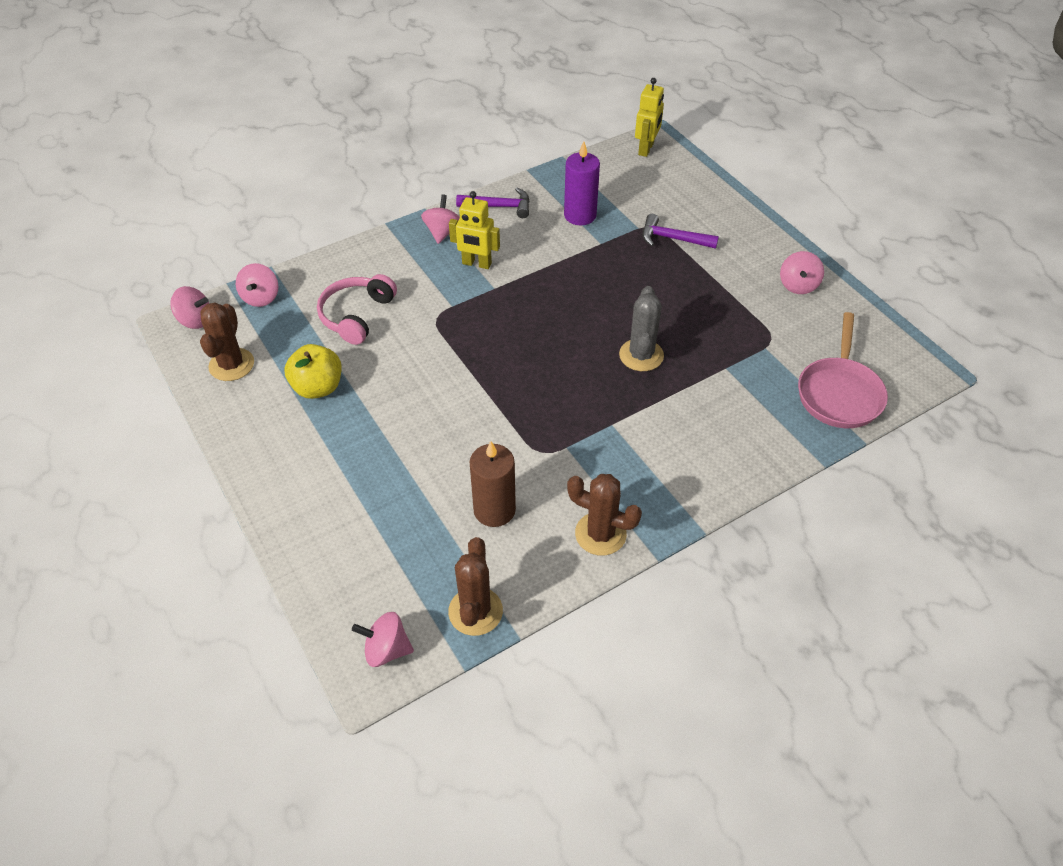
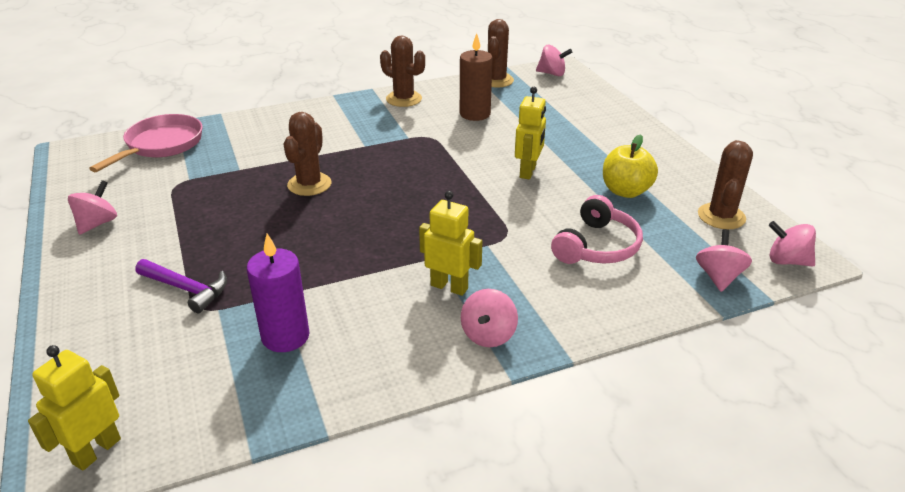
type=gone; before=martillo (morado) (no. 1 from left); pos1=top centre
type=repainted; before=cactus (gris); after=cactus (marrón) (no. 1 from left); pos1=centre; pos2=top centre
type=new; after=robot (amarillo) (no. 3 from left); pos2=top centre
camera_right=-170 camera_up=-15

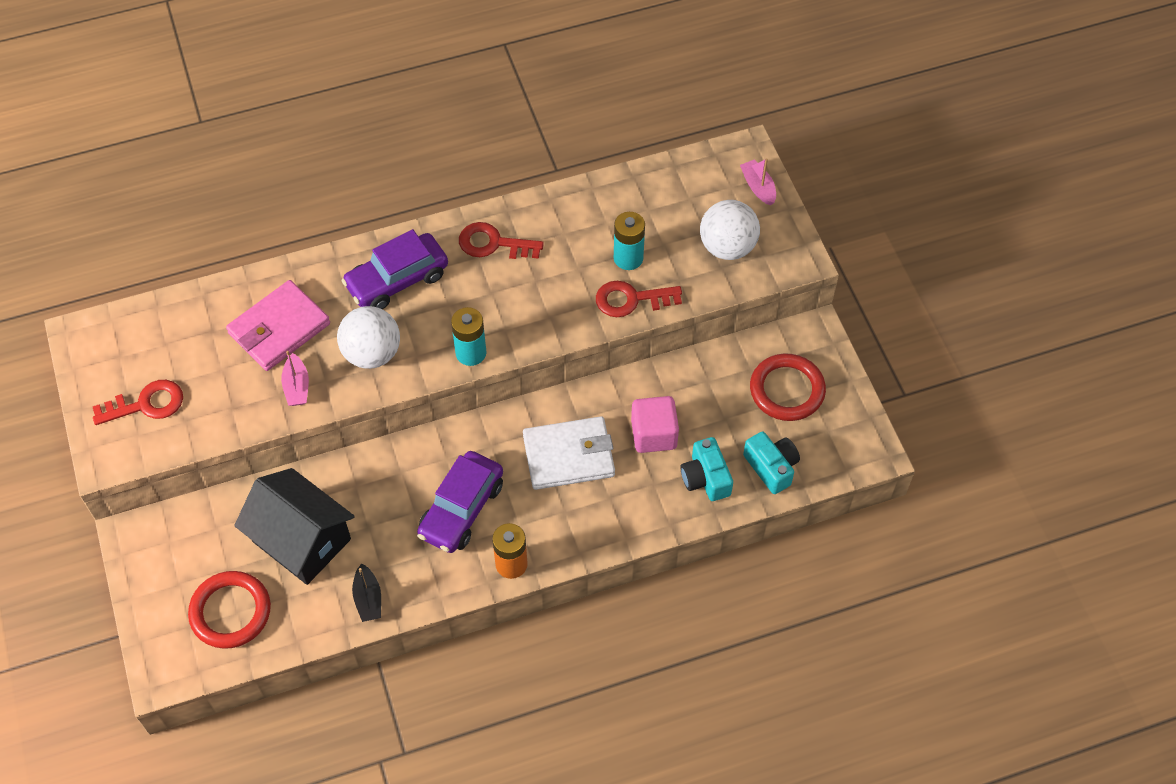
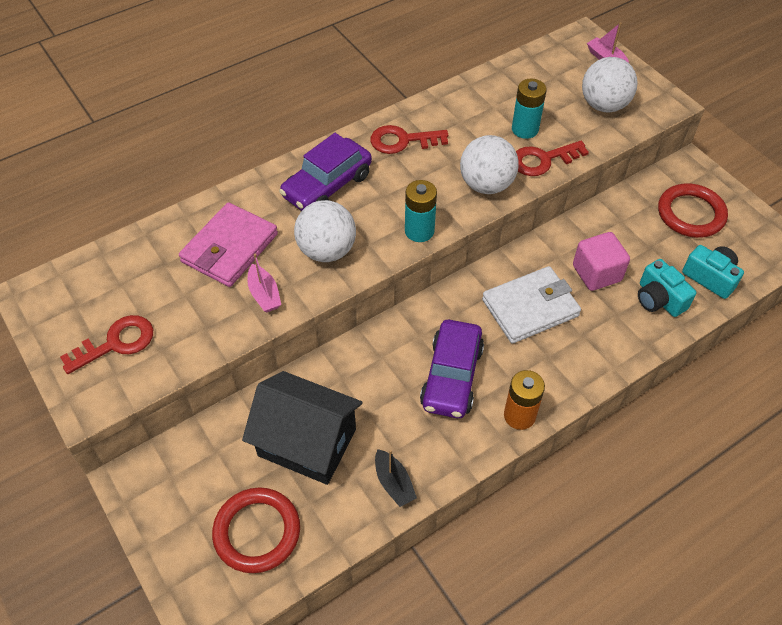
type=new; after=pelota (blanco) (no. 2 from left); pos2=top centre
camera_right=-15 camera_up=-5

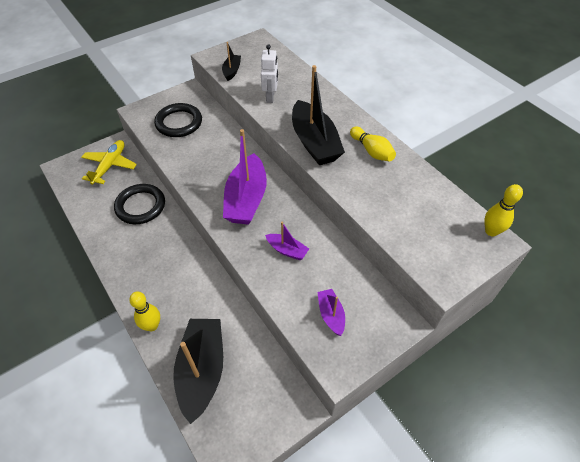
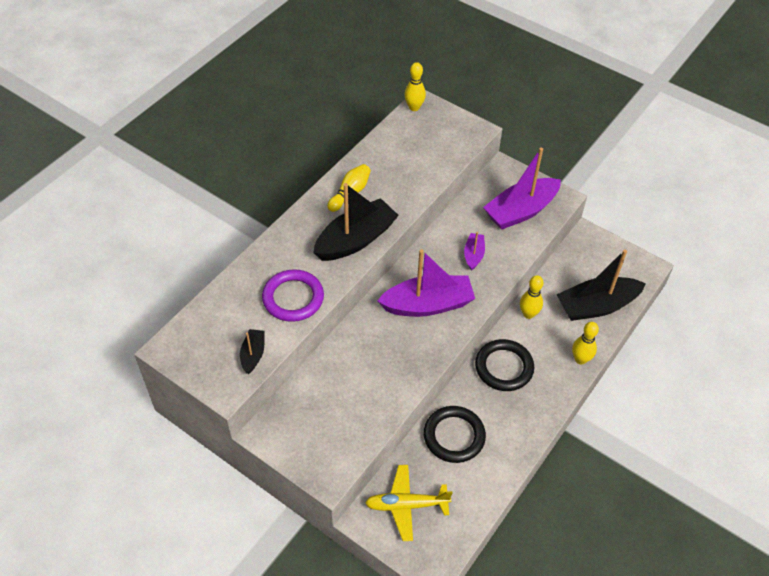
type=shifted; before=anillo (negro) (no. 2 from left); pos1=top left; pos2=centre
type=rotated; before=barco (negro) (no. 2 from left in the first image); pos1=top centre; pos2=middle left; turn=105
type=swapped; before=robot (blanco); after=anillo (morado); pos1=top centre; pos2=centre
type=scaled; before=barco (morado) (no. 3 from left); pos1=bottom centre; pos2=top right; scale=2.05
type=new; after=bolo (amarillo) (no. 3 from left); pos2=middle right
camera_right=-110 camera_up=0

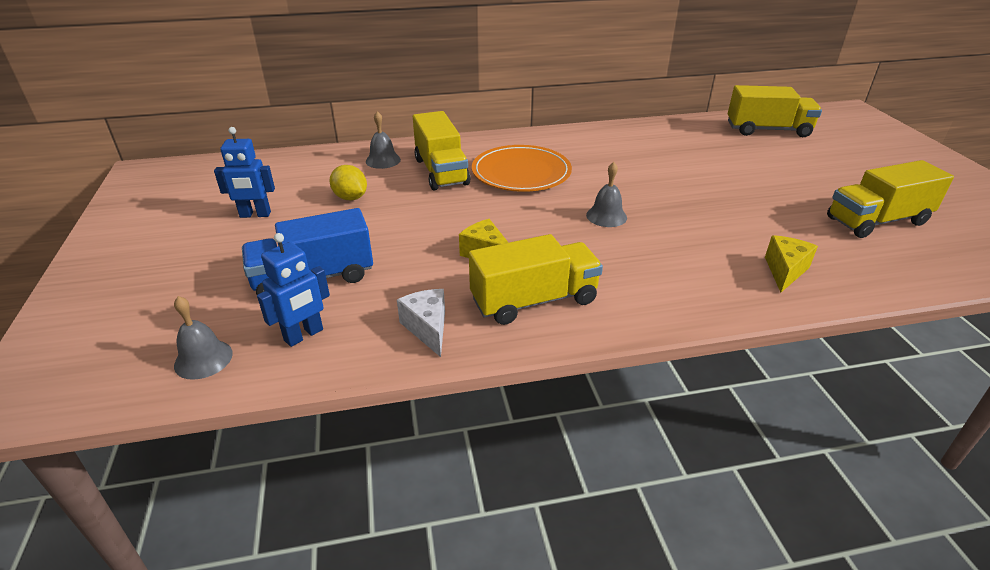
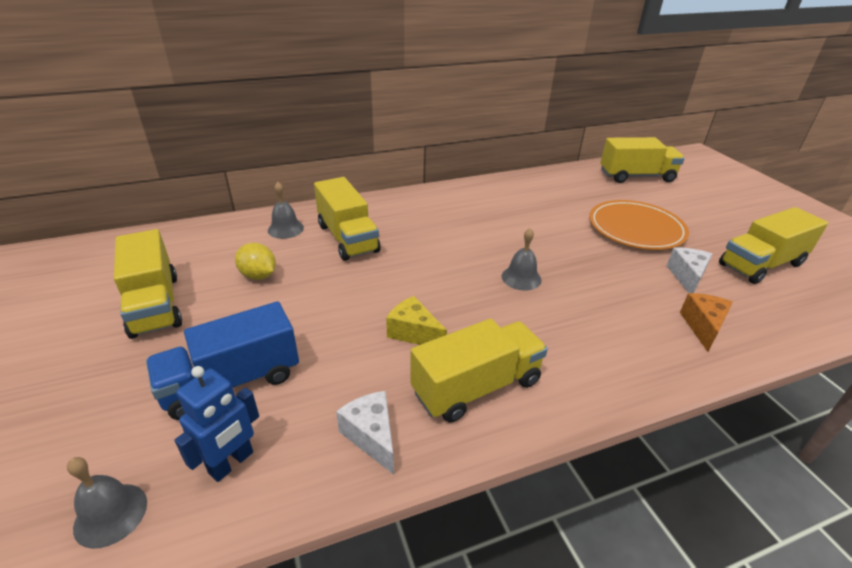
type=swapped; before=robot (azul) (no. 1 from left); after=camión (amarillo) (no. 1 from left); pos1=top left; pos2=middle left
type=shifted; before=plato (naranja); pos1=top centre; pos2=middle right
type=repainted; before=queso (amarillo) (no. 2 from left); after=queso (naranja); pos1=middle right; pos2=middle right
type=new; after=queso (blanco) (no. 2 from left); pos2=middle right
camera_right=-10 camera_up=0

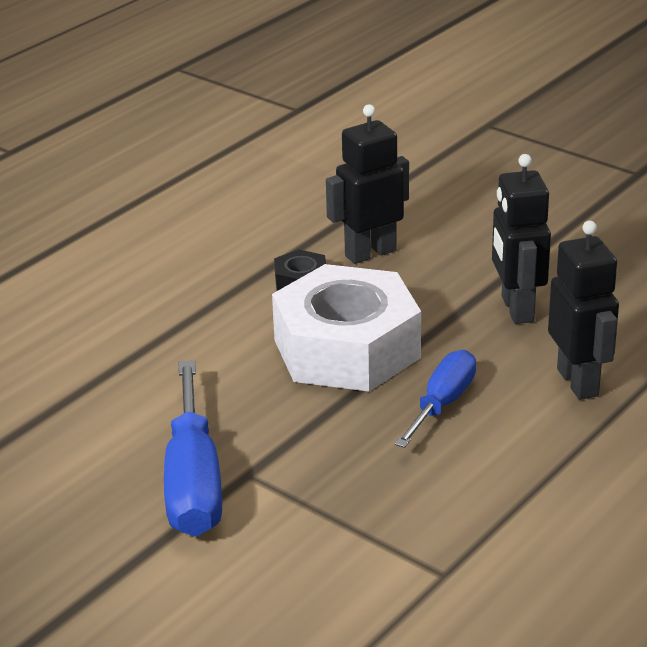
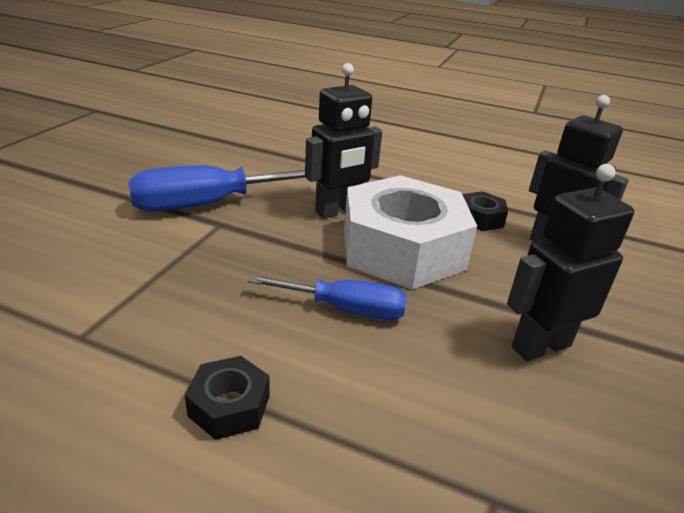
type=shifted; before=robot (negro) (no. 3 from left in the first image); after=robot (negro) (no. 1 from left); pos1=middle right; pos2=top centre
type=new; after=tuerca (negro) (no. 1 from left); pos2=bottom left
camera_right=70 camera_up=0

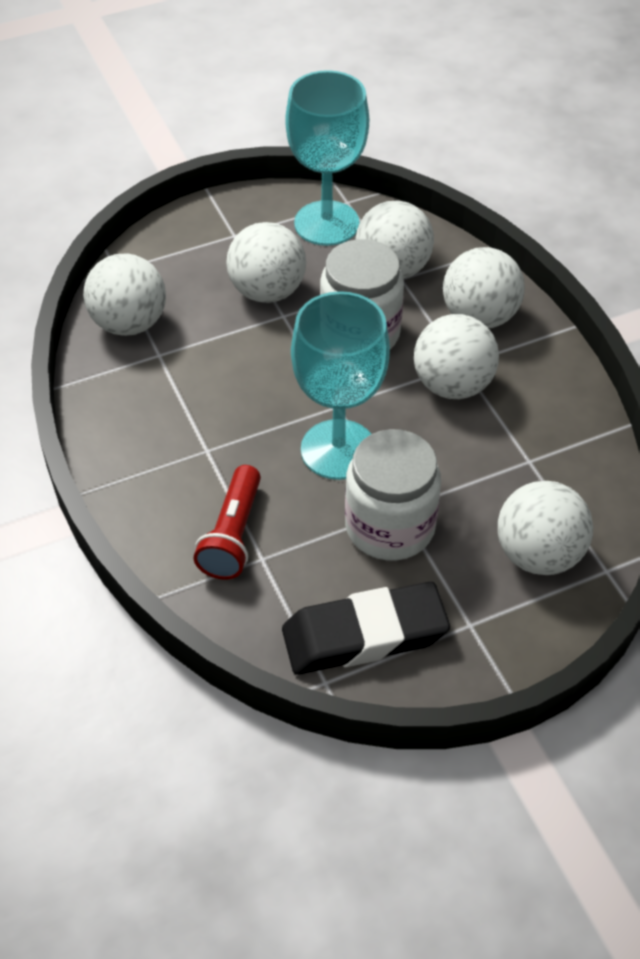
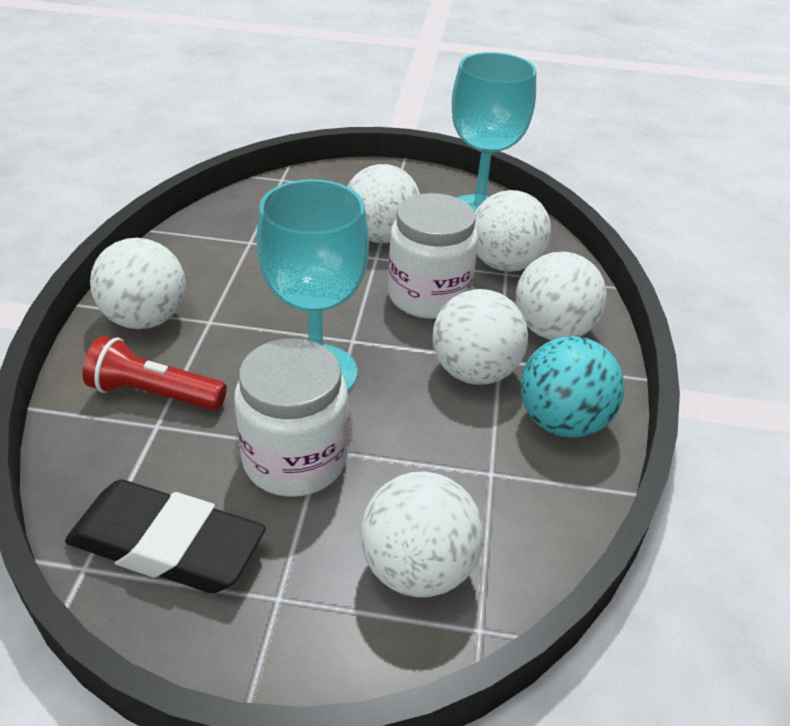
type=shifted; before=pelota (blanco) (no. 1 from left); pos1=top left; pos2=middle left
type=rotated; before=lámpara de mano (rojo); pos1=centre; pos2=middle left; turn=60
type=new; after=pelota (turquesa); pos2=middle right
camera_right=30 camera_up=-10

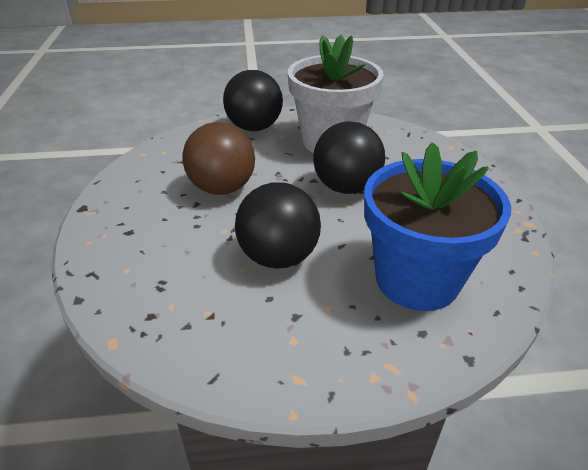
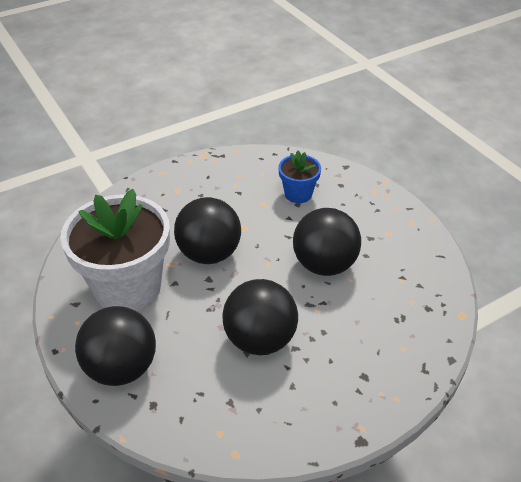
type=repainted; before=pelota (marrón); after=pelota (negro) (no. 3 from left); pos1=centre; pos2=centre
type=scaled; before=maceta (azul); pos1=middle right; pos2=centre; scale=0.48
camera_right=-115 camera_up=5

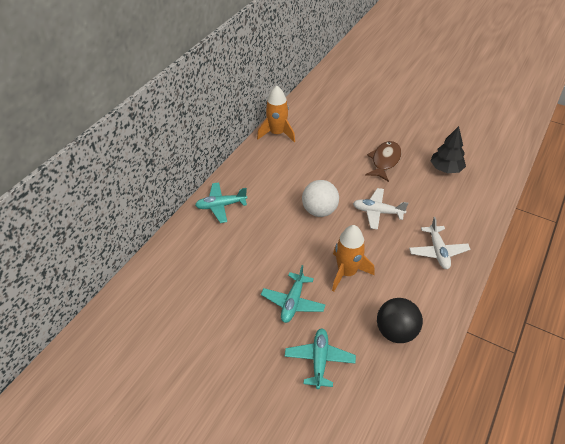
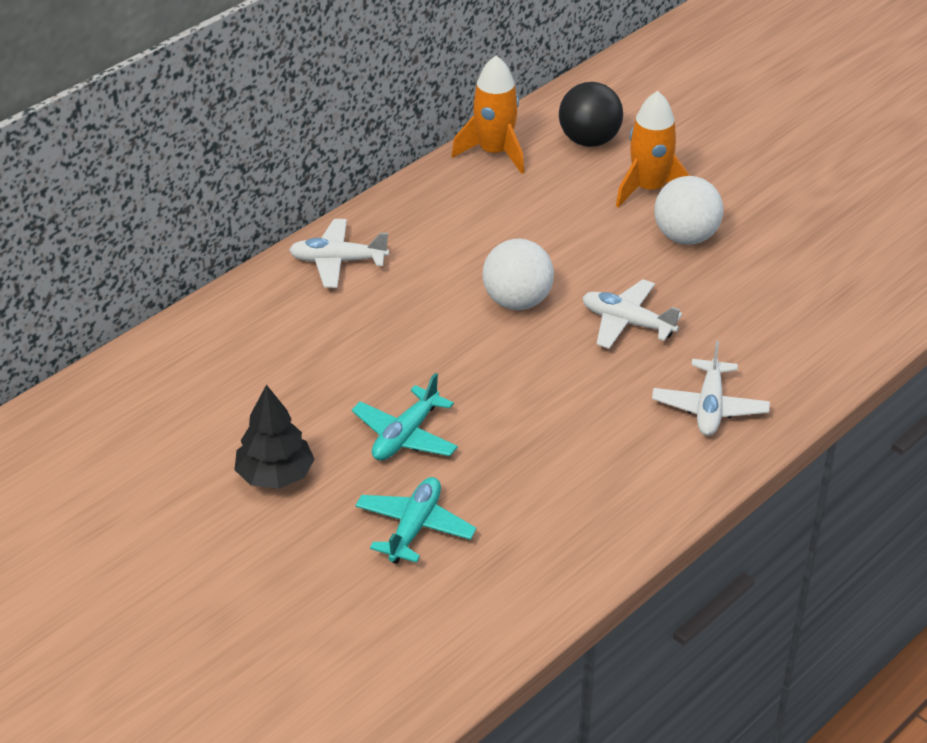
type=repainted; before=avión (turquesa) (no. 1 from left); after=avión (blanco) (no. 1 from left); pos1=centre; pos2=centre
type=shifted; before=cohete (naranja) (no. 2 from left); pos1=centre; pos2=top right
type=swapped; before=pez (marrón); after=pelota (blanco) (no. 2 from left); pos1=middle right; pos2=top right
type=shifted; before=pelota (negro); pos1=bottom right; pos2=top centre
type=shifted; before=árbol (negro); pos1=middle right; pos2=middle left
camera_right=15 camera_up=-5

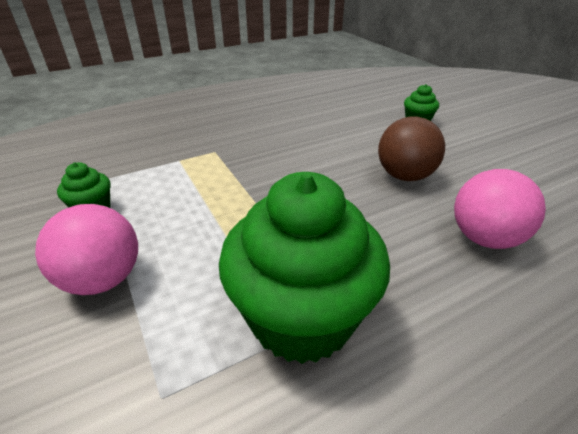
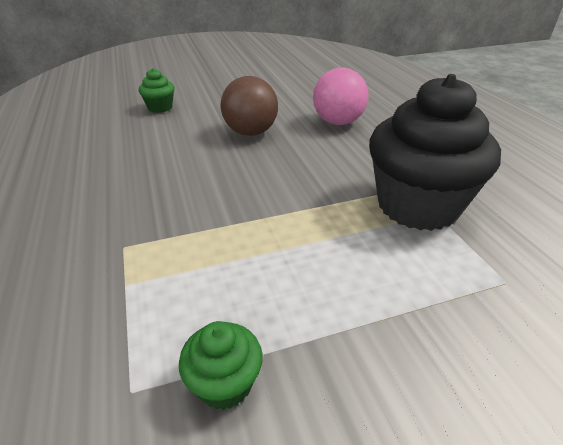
type=gone; before=pelota (rosa) (no. 1 from left); pos1=middle left
type=repainted; before=magdalena (verde) (no. 2 from left); after=magdalena (negro); pos1=centre; pos2=middle right
camera_right=-80 camera_up=0

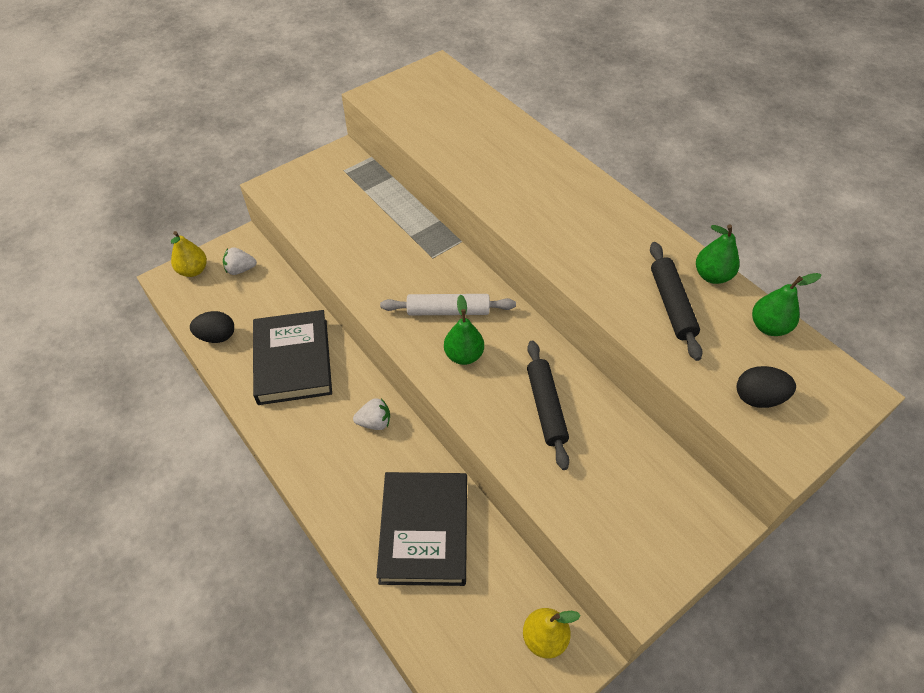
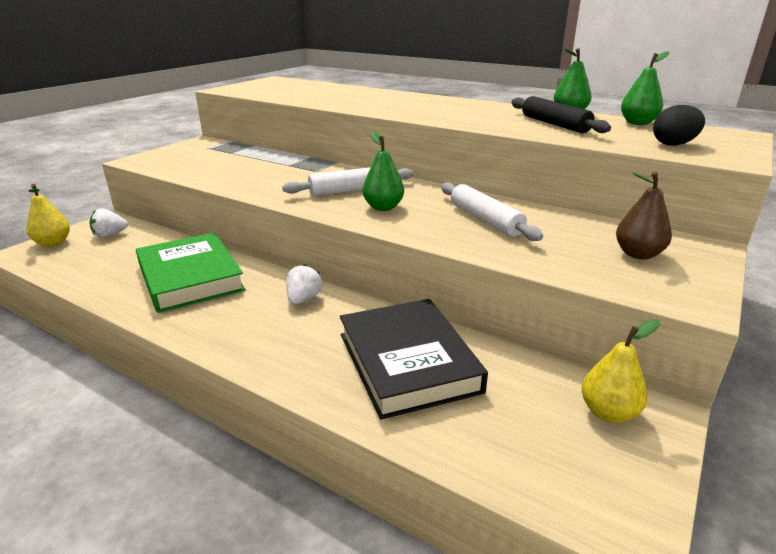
type=gone; before=huevo (negro) (no. 1 from left); pos1=middle left
type=repainted; before=libro (negro) (no. 1 from left); after=libro (verde); pos1=middle left; pos2=middle left
type=rotated; before=fresa (blanco) (no. 2 from left); pos1=centre; pos2=centre; turn=-45
type=repainted; before=rodillo (negro) (no. 1 from left); after=rodillo (blanco) (no. 2 from left); pos1=centre; pos2=centre
type=new; after=pera (marrón); pos2=middle right
camera_right=-20 camera_up=-25

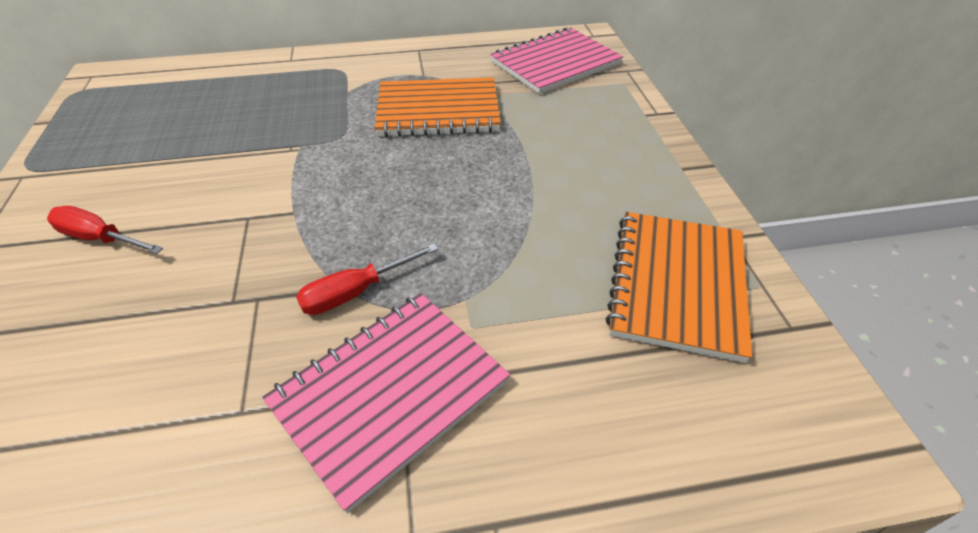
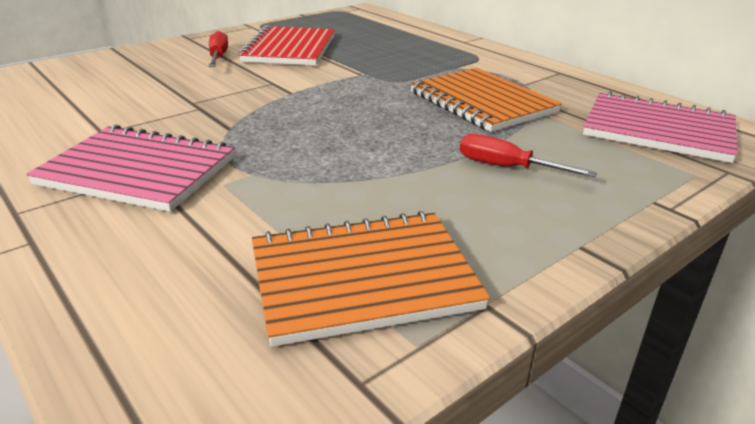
type=shifted; before=destornillador (rojo) (no. 2 from left); pos1=centre; pos2=middle right
type=new; after=cuaderno (rojo); pos2=top centre
camera_right=60 camera_up=-15

